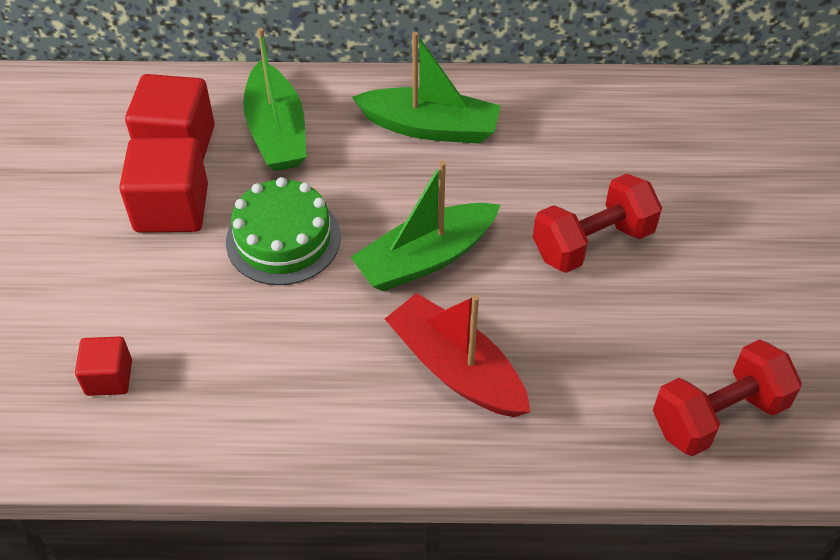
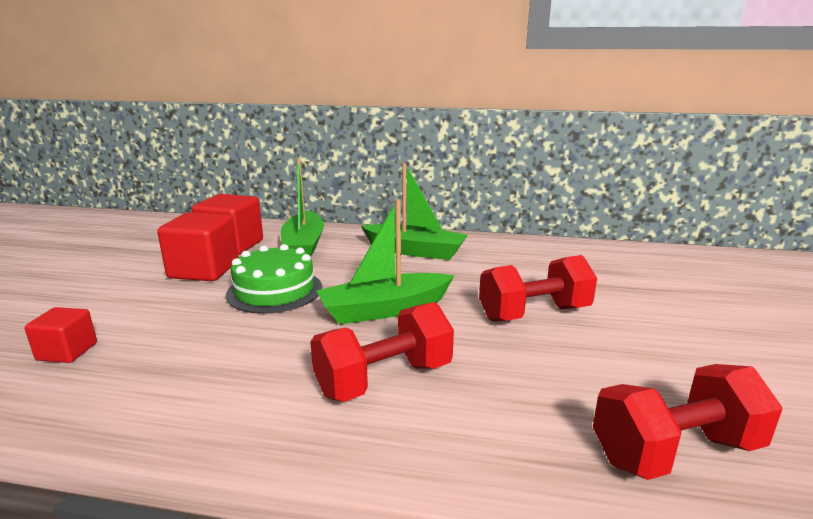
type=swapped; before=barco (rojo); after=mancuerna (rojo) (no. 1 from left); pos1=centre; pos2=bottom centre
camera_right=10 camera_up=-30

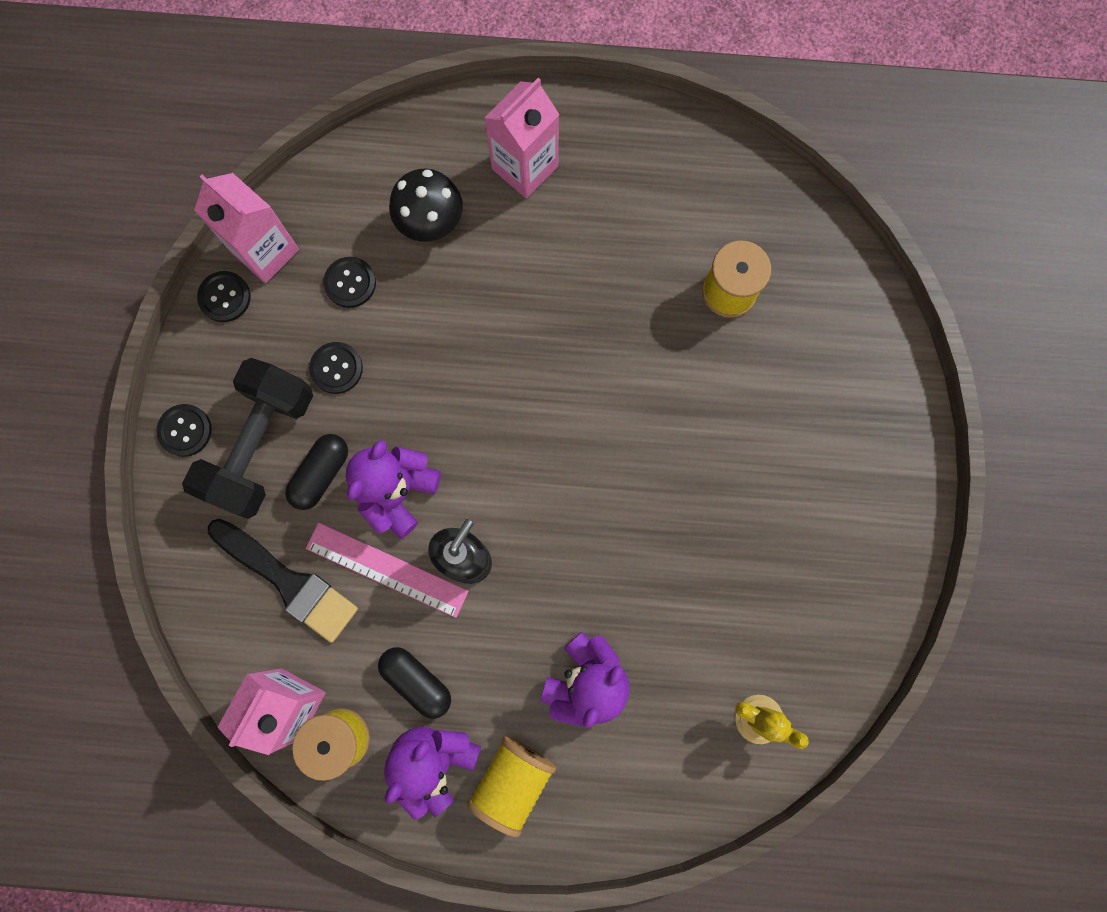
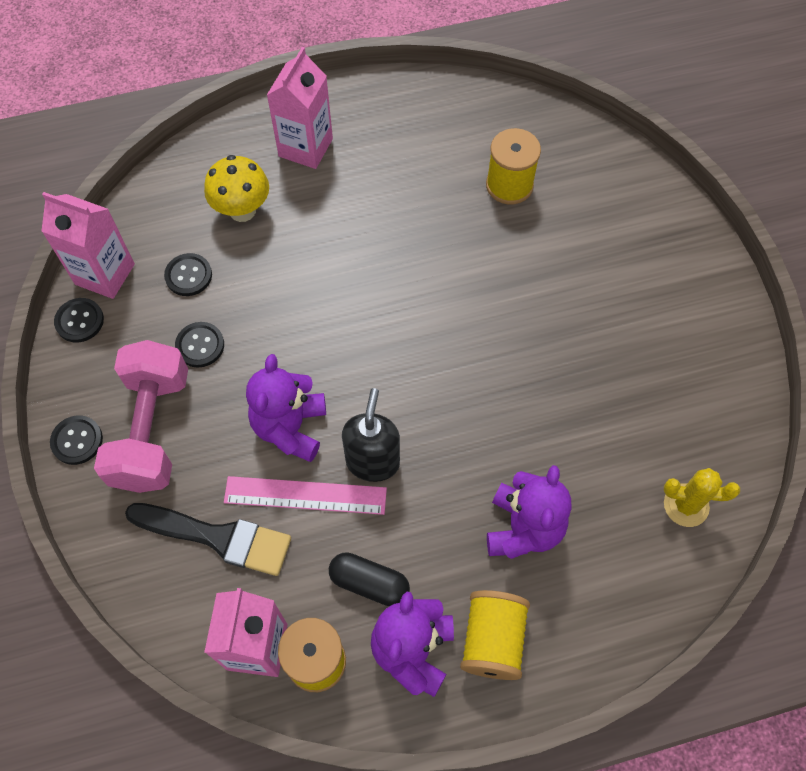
type=repainted; before=mancuerna (negro); after=mancuerna (rosa); pos1=middle left; pos2=middle left
type=gone; before=cápsula (negro) (no. 1 from left); pos1=middle left
type=repainted; before=seta (negro); after=seta (amarillo); pos1=top centre; pos2=top left
camera_right=-20 camera_up=-15

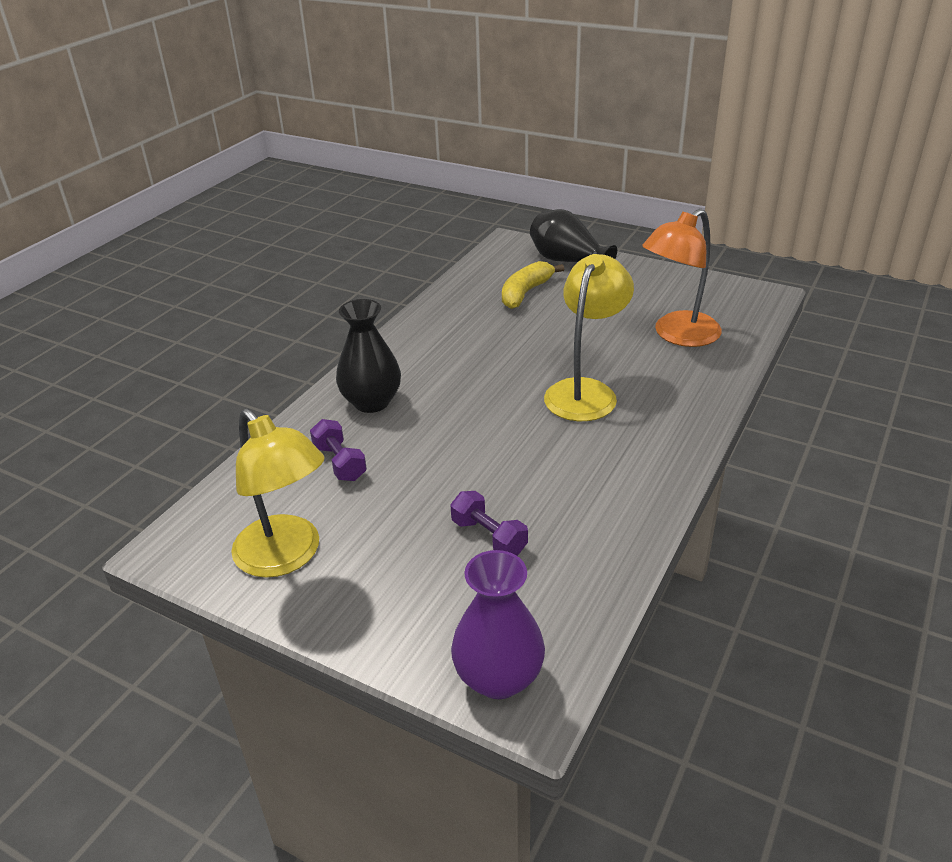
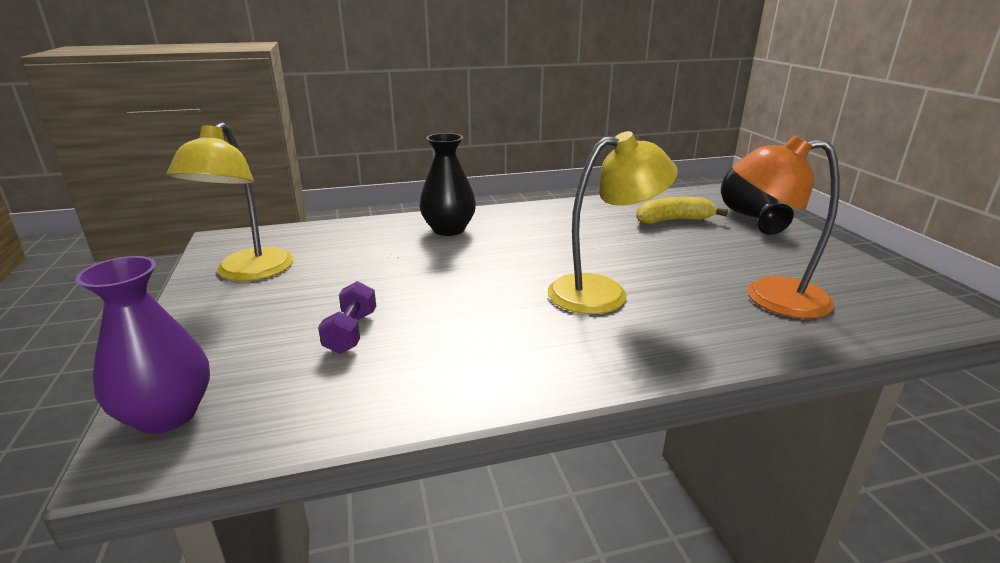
type=gone; before=mancuerna (morado) (no. 1 from left); pos1=centre
camera_right=45 camera_up=-10

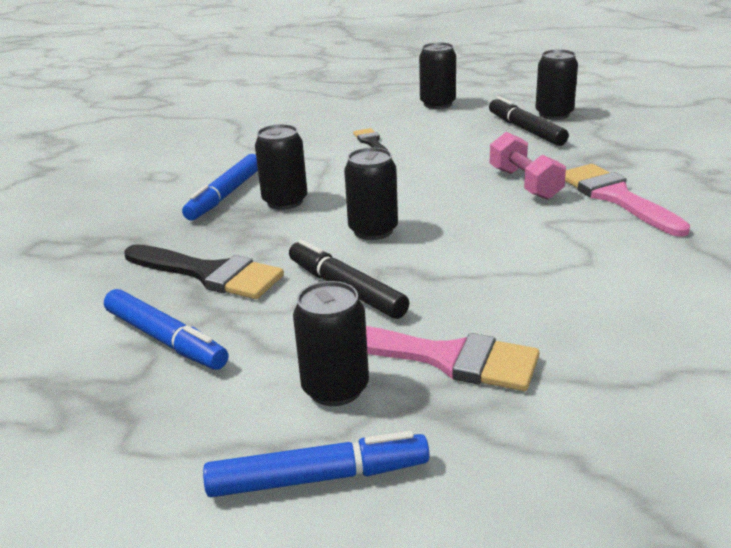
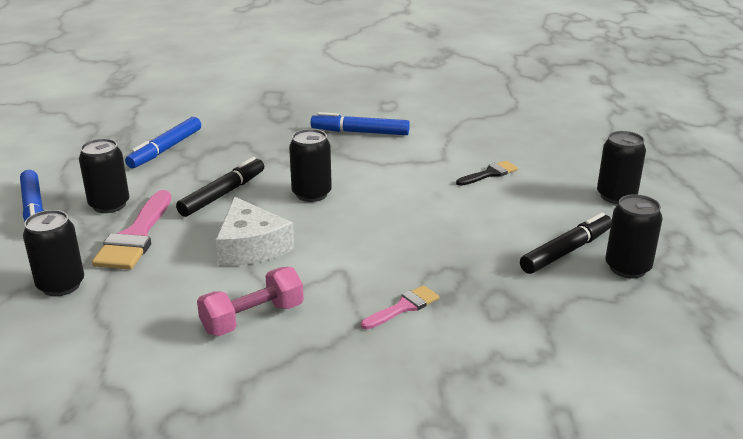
type=gone; before=pincel (negro) (no. 1 from left); pos1=middle left
type=shifted; before=lata (negro) (no. 1 from left); pos1=top centre; pos2=middle left
type=shifted; before=mancuerna (rosa); pos1=top right; pos2=bottom centre
type=scaled; before=pincel (rosa) (no. 2 from left); pos1=middle right; pos2=bottom centre; scale=0.55
type=new; after=queso (blanco); pos2=centre
camera_right=75 camera_up=0

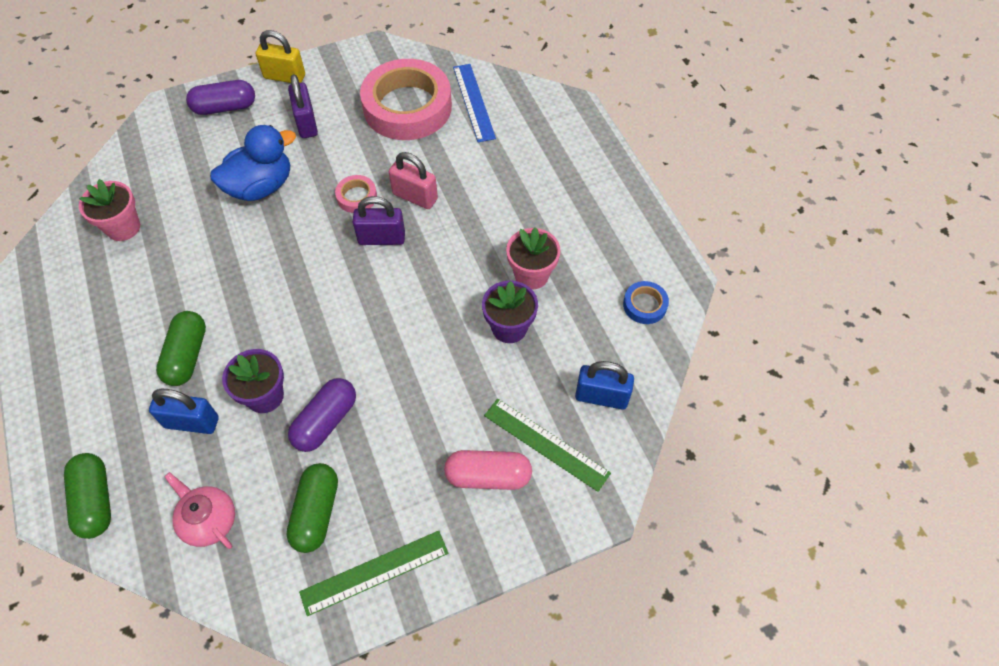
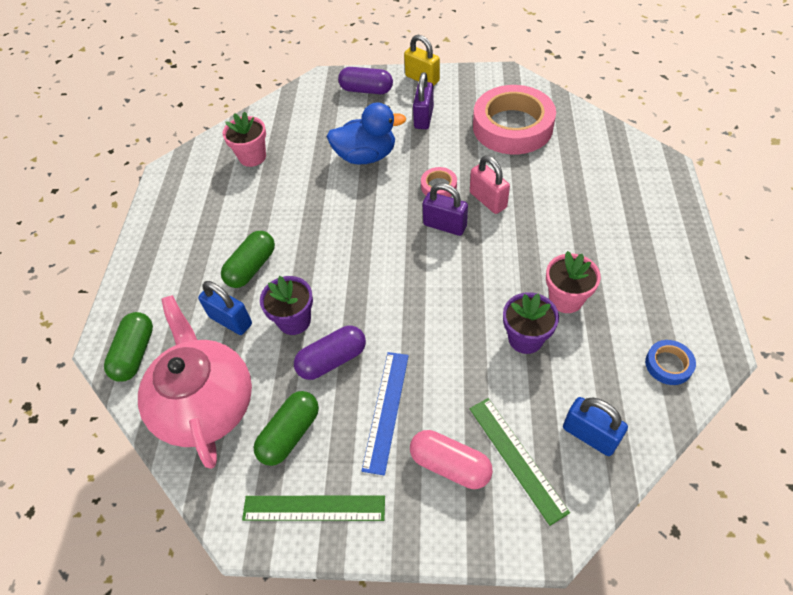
type=scaled; before=tetera (rosa); pos1=bottom left; pos2=middle left; scale=2.03
type=shifted; before=regla (azul); pos1=top centre; pos2=bottom centre
camera_right=30 camera_up=-5

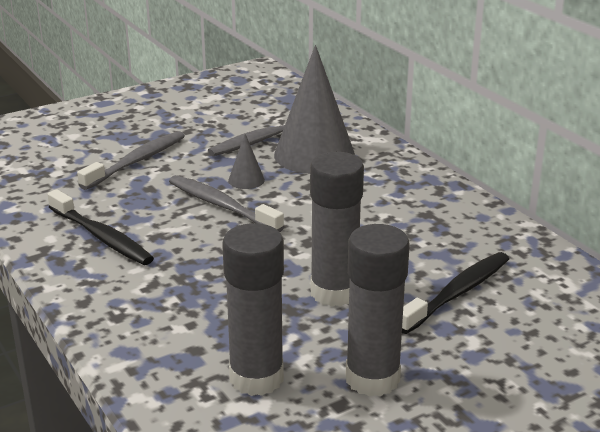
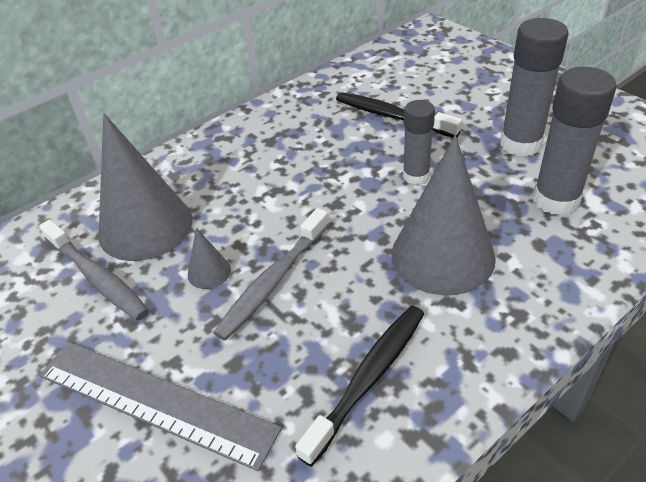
type=swapped; before=cepillo de dientes (gris) (no. 1 from left); after=regla (gris); pos1=middle left; pos2=bottom left
type=scaled; before=barra de pegamento (gris) (no. 2 from left in the first image); pos1=centre; pos2=top centre; scale=0.63
type=new; after=cono (gris) (no. 3 from left); pos2=middle right
camera_right=-95 camera_up=15

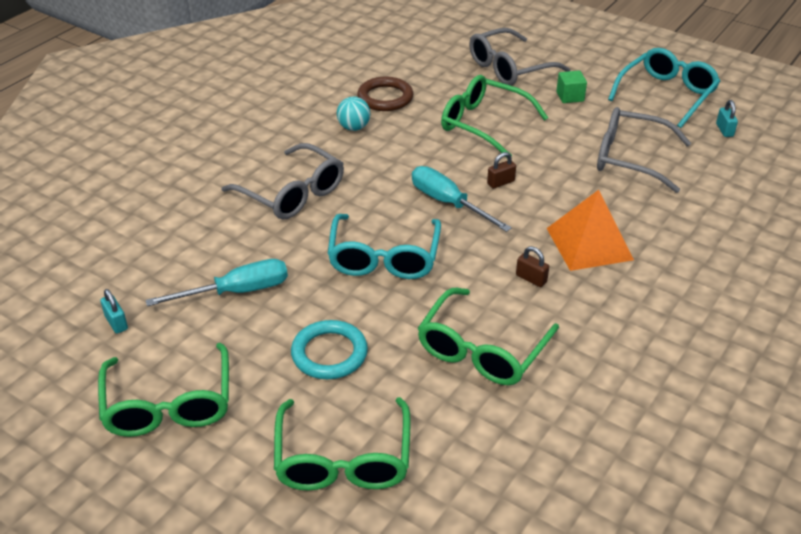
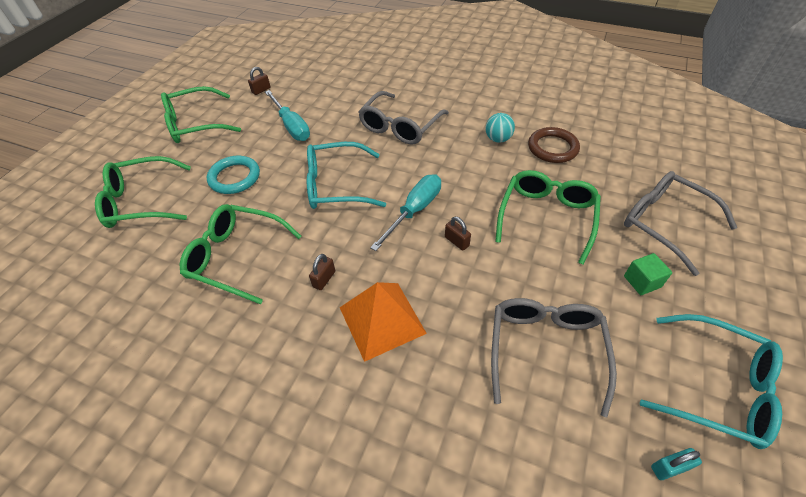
type=repainted; before=candado (turquesa) (no. 1 from left); after=candado (marrón) (no. 1 from left); pos1=middle left; pos2=top left
camera_right=80 camera_up=10

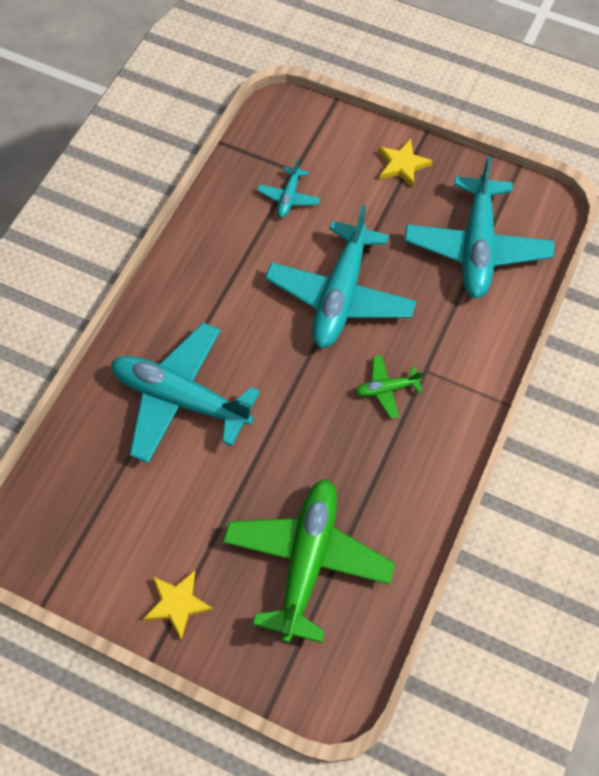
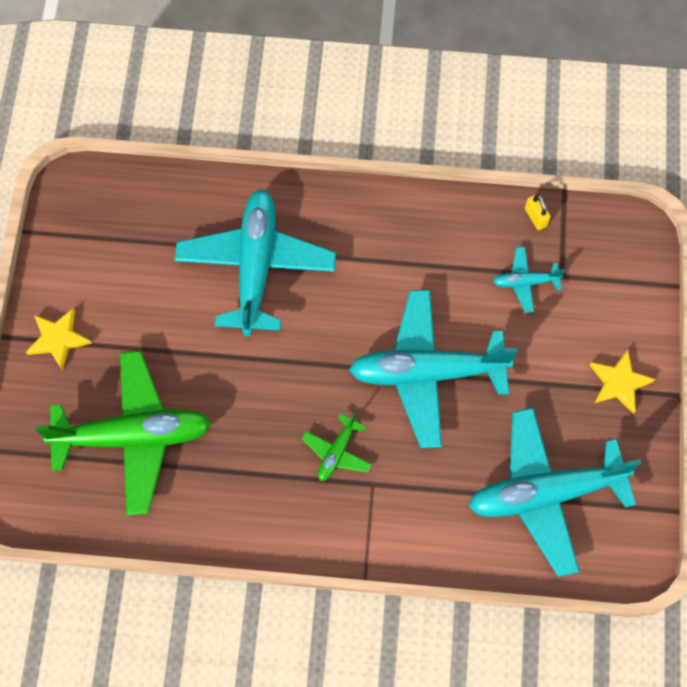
type=rotated; before=avión (verde) (no. 2 from left); pos1=centre; pos2=centre; turn=-120
type=new; after=candado (amarillo); pos2=top right
camera_right=70 camera_up=5

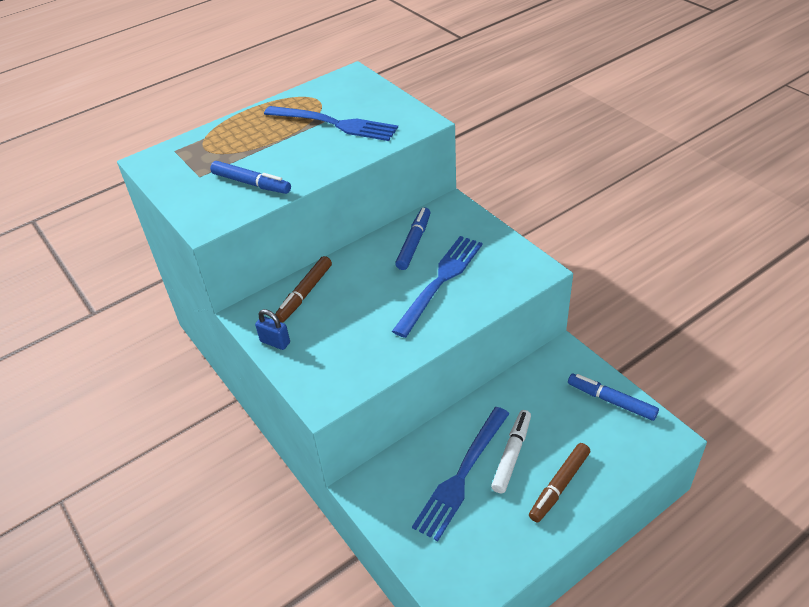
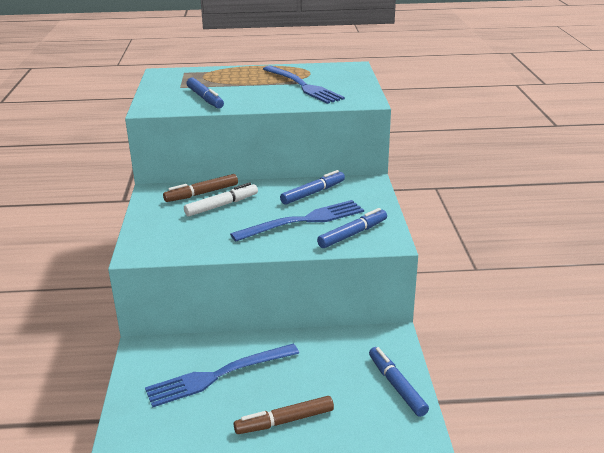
type=gone; before=candado (azul); pos1=centre
type=shifted; before=rotulador (blanco); pos1=bottom centre; pos2=centre
type=new; after=rotulador (azul) (no. 3 from left); pos2=centre
camera_right=30 camera_up=-15

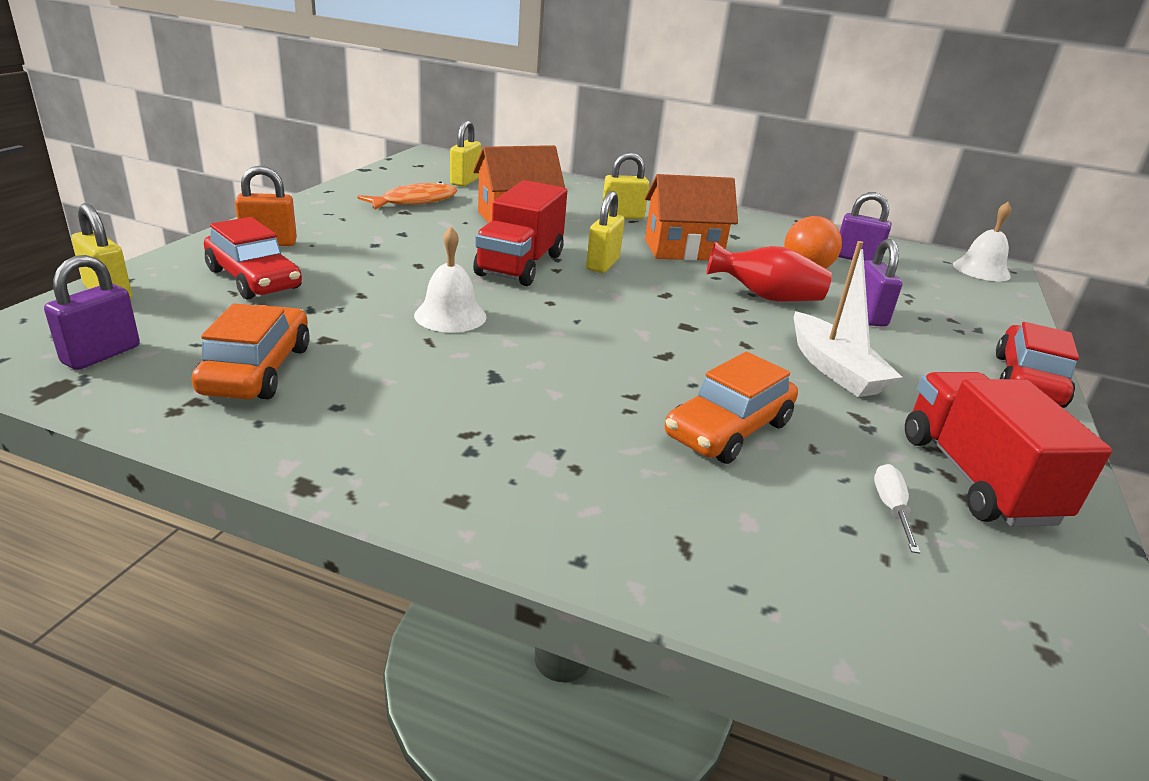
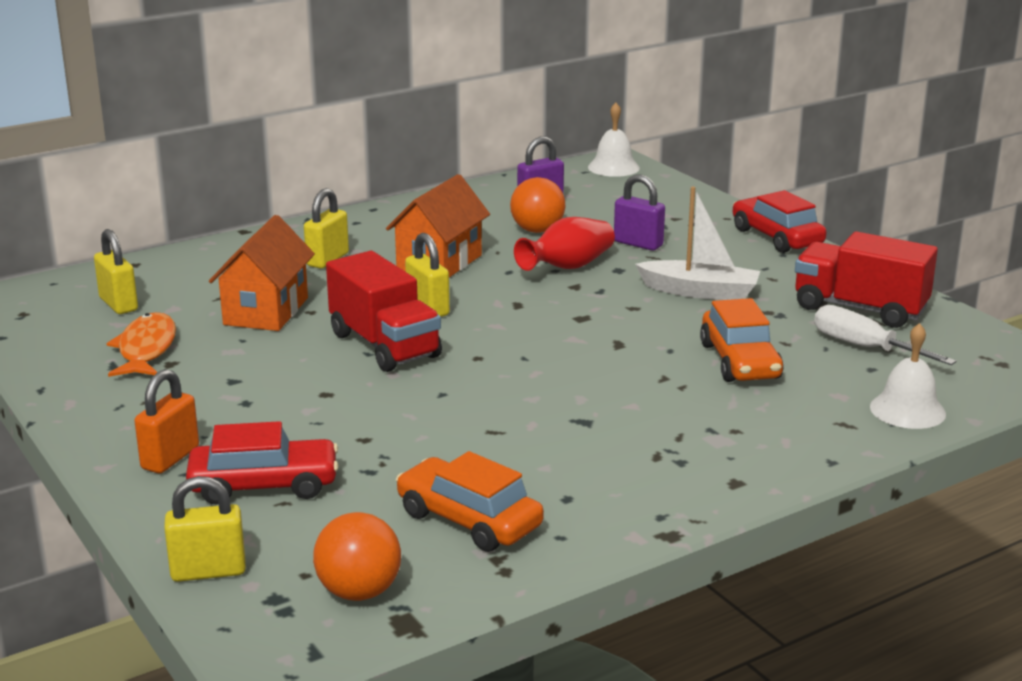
type=swapped; before=candado (morado) (no. 1 from left); after=pelota (naranja) (no. 1 from left); pos1=middle left; pos2=bottom centre
type=shifted; before=campana (blanco) (no. 1 from left in the first image); after=campana (blanco) (no. 2 from left); pos1=centre; pos2=middle right
type=scaled; before=destornillador (blanco); pos1=middle right; pos2=middle right; scale=1.72
camera_right=-50 camera_up=-5

